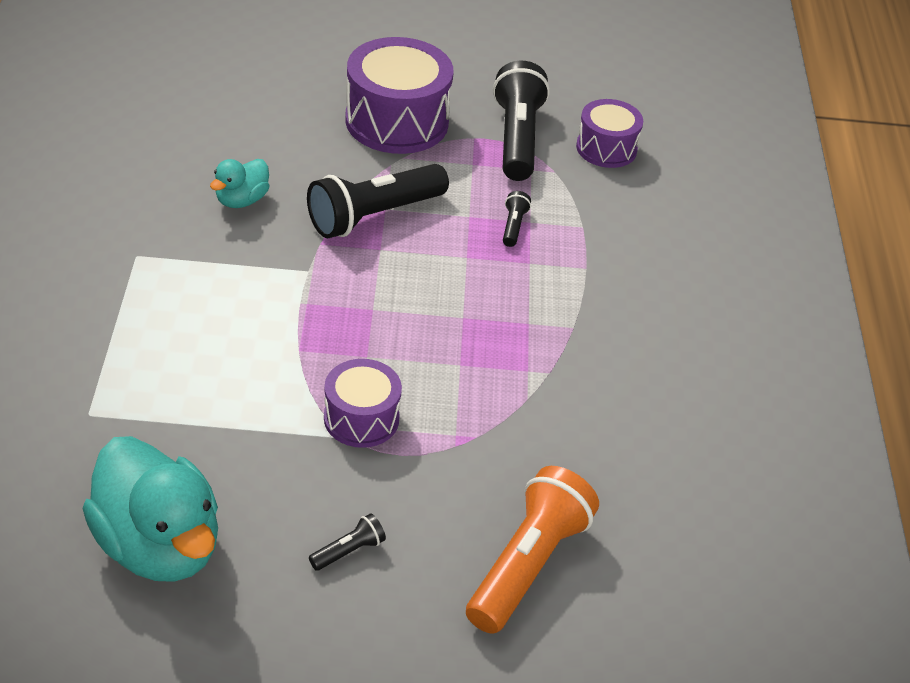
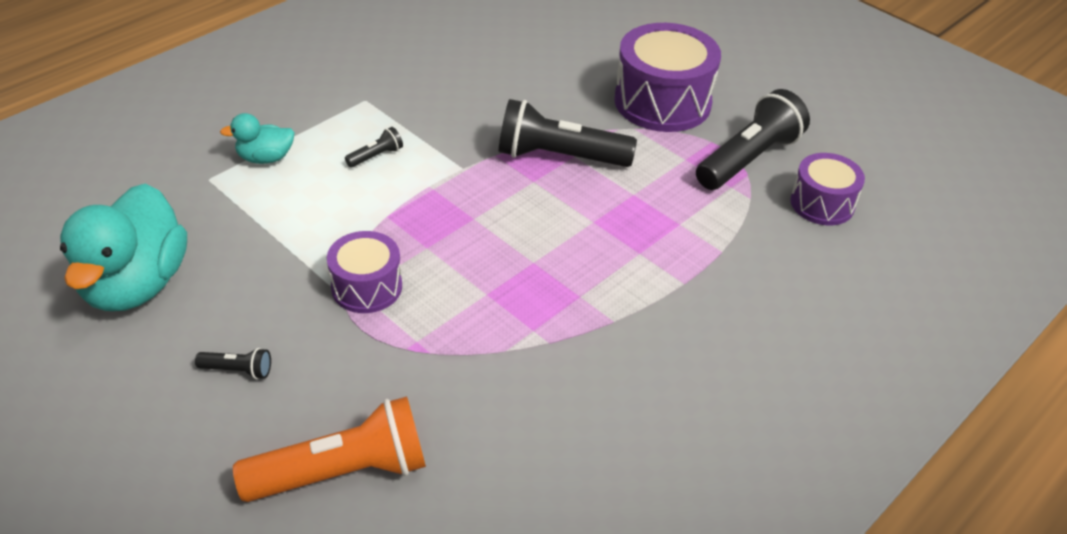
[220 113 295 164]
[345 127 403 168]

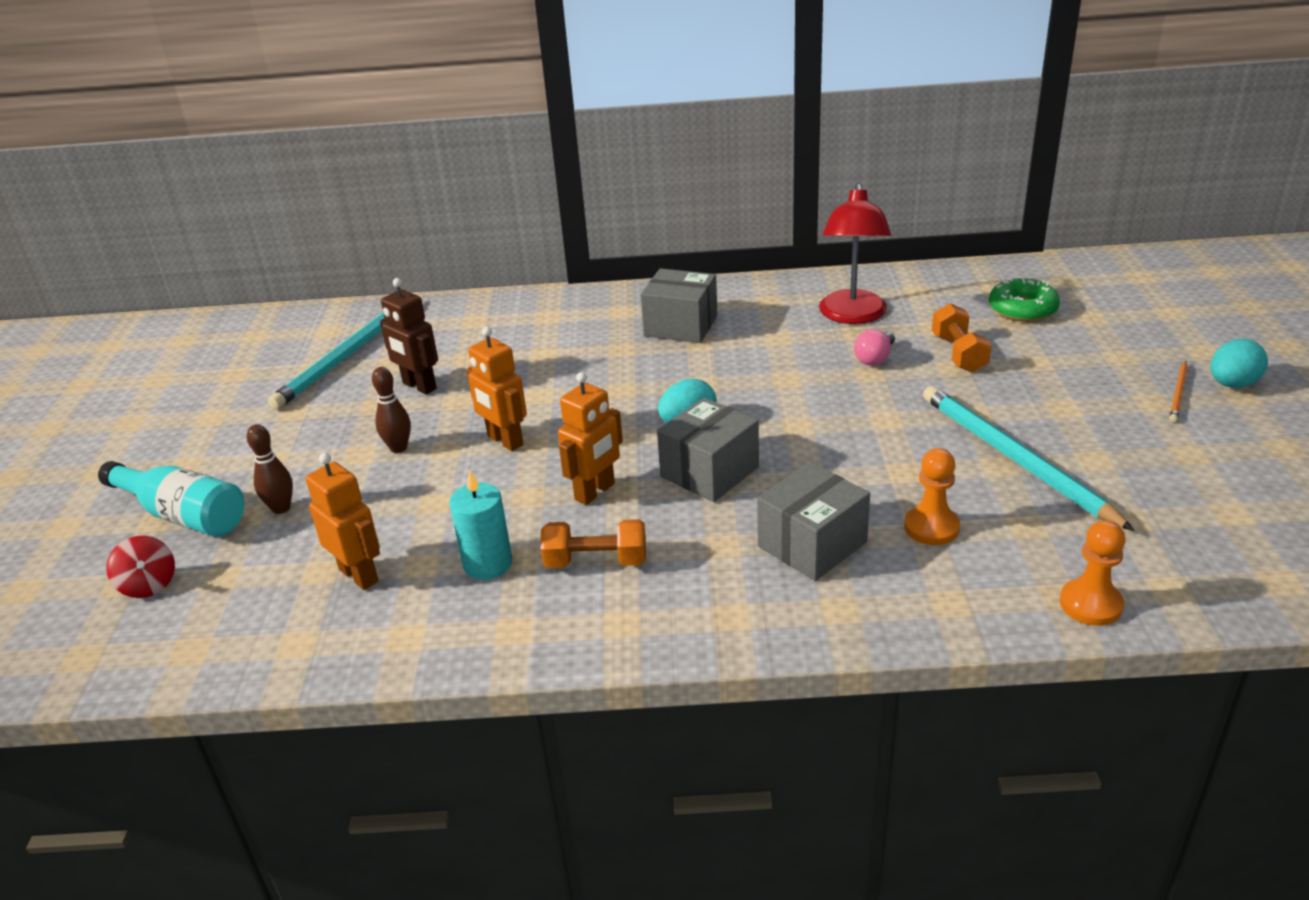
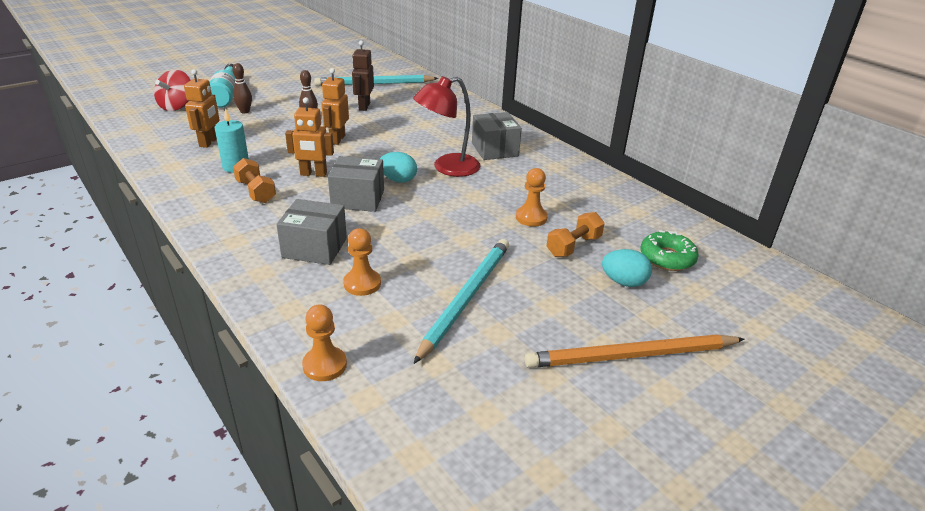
[413 76 480 177]
[516 168 548 227]
[602 249 652 287]
[525 334 745 368]
[154 70 190 111]

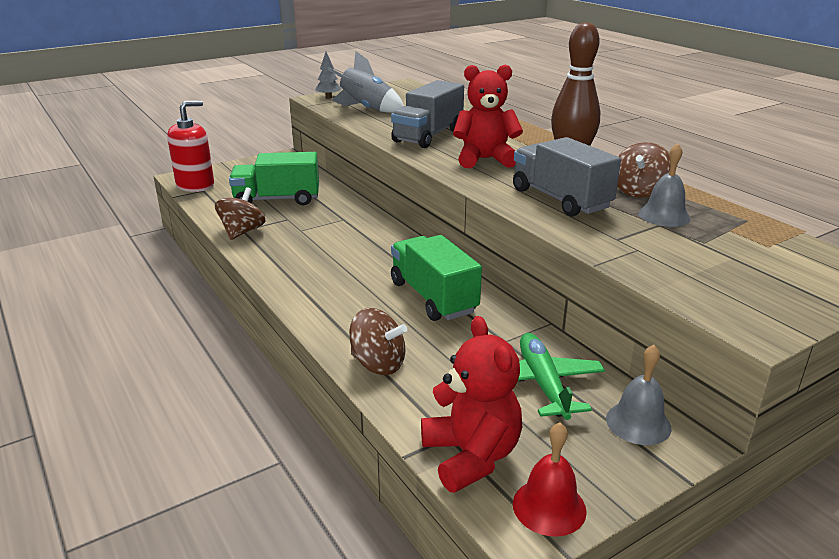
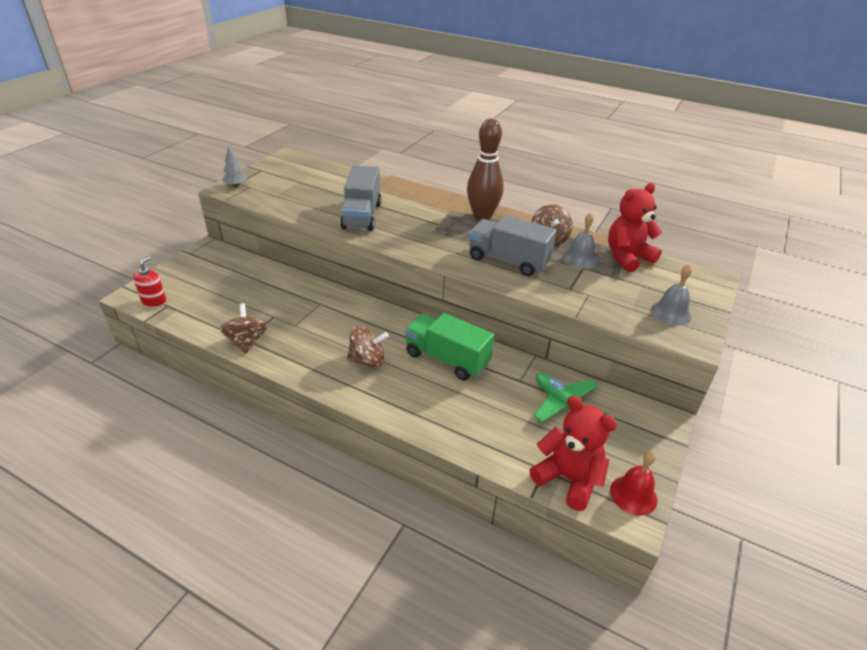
[328 51 404 113] (first image)
[608 183 662 272]
[133 256 166 308]
[229 152 319 206] (first image)
[347 326 389 368]
[651 264 692 326]

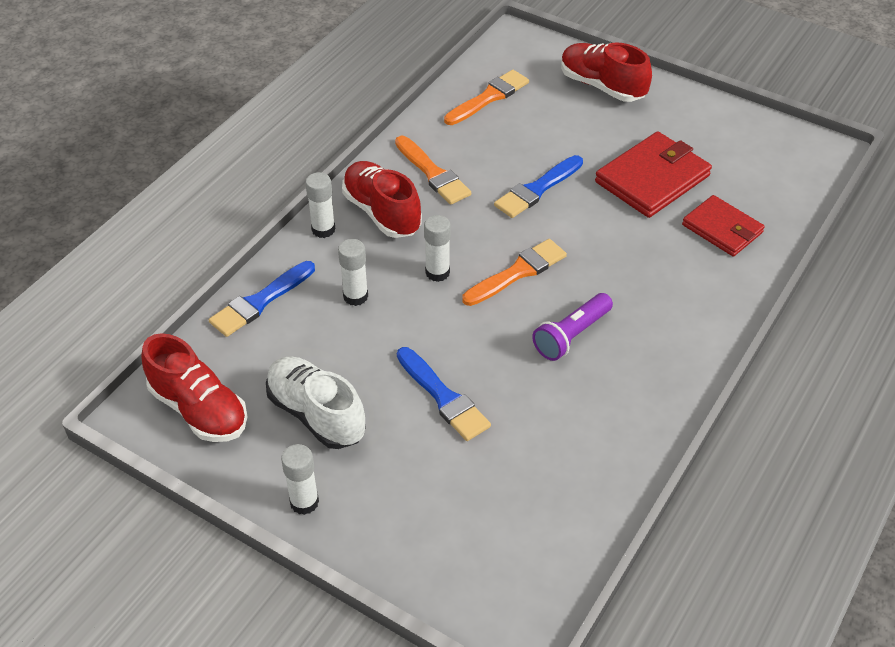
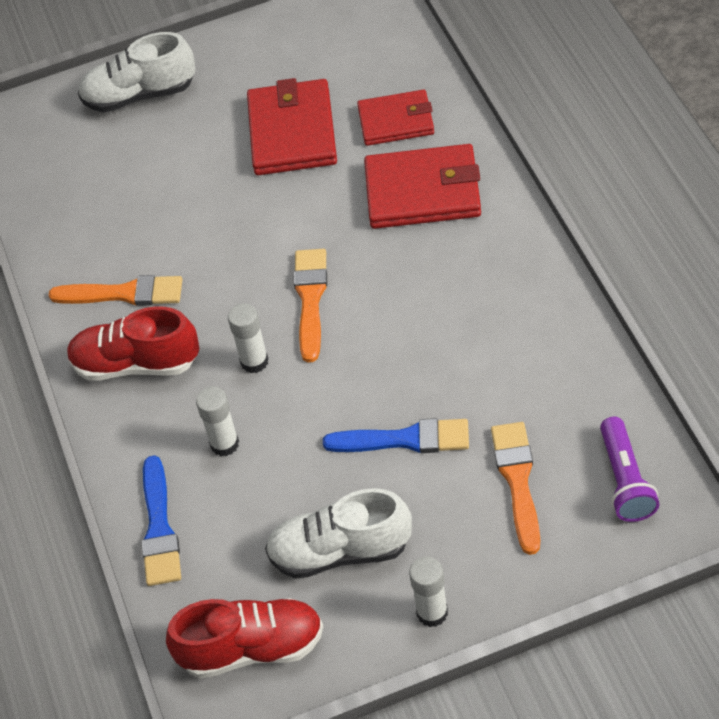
[78 32 195 112]
[491 422 540 555]
[494 155 583 218] (first image)
[305 172 335 238] (first image)
[600 417 660 522]
[364 144 481 229]

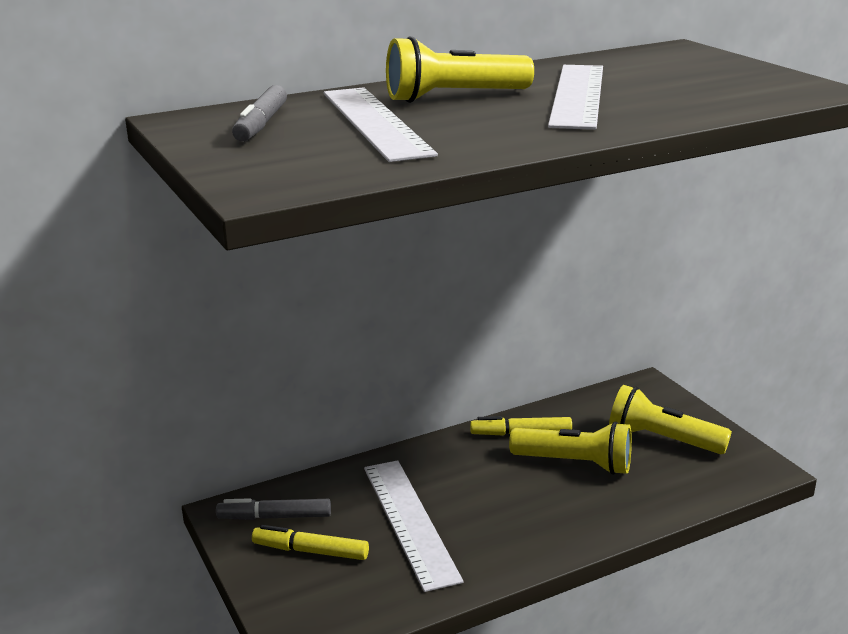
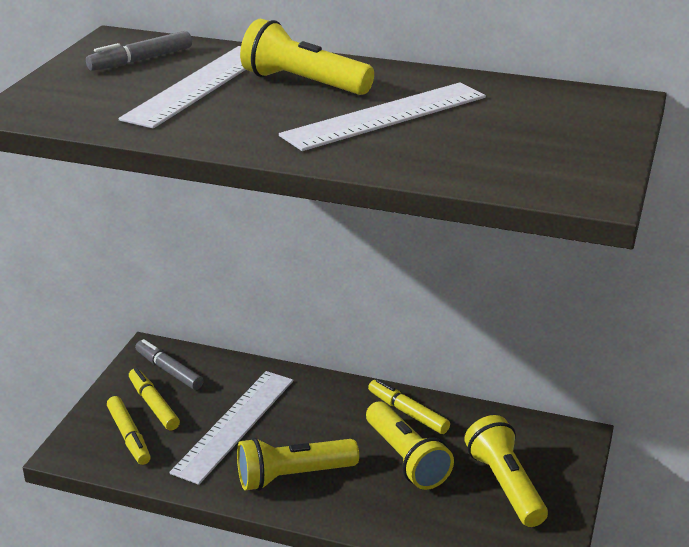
[107 396 151 465]
[237 437 359 491]

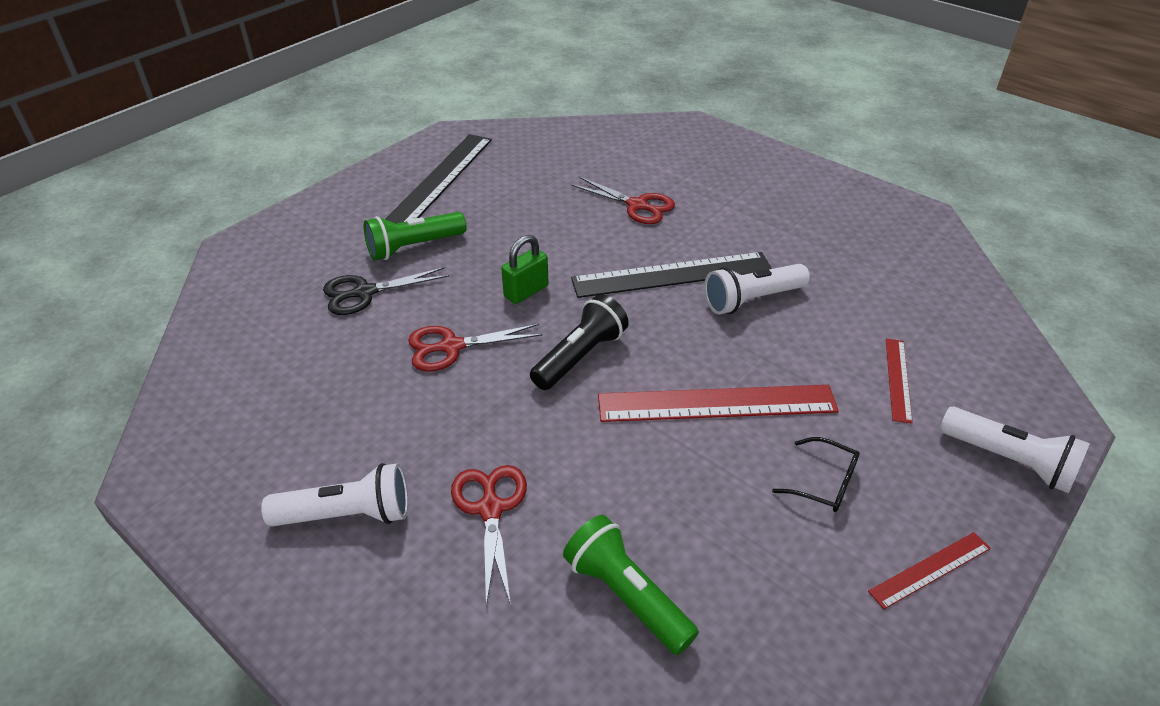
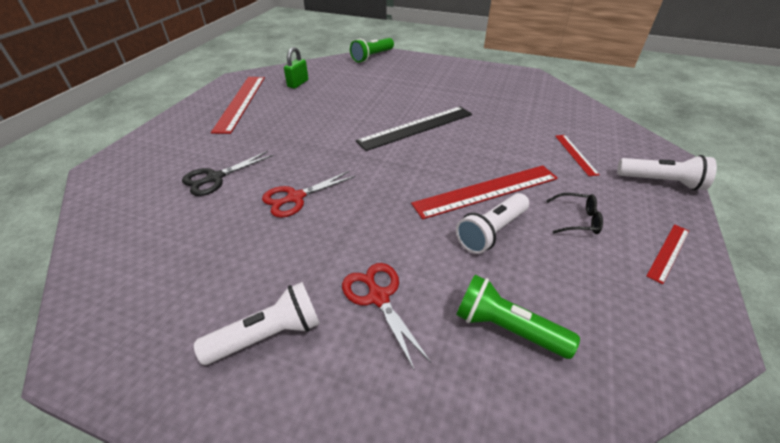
[211 77 265 134]
[571 177 675 224] (first image)
[350 38 394 63]
[284 47 308 89]
[456 193 529 254]
[530 294 629 390] (first image)

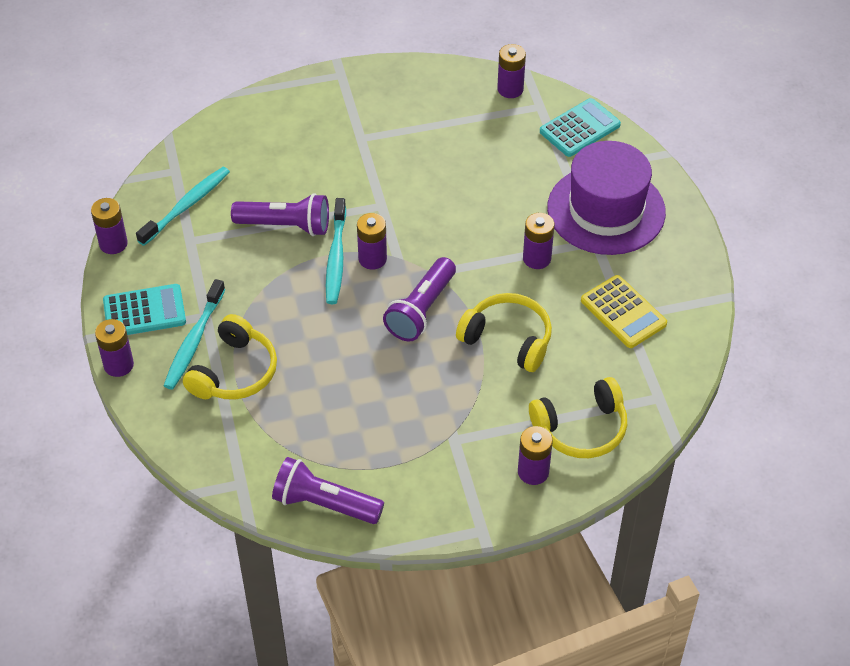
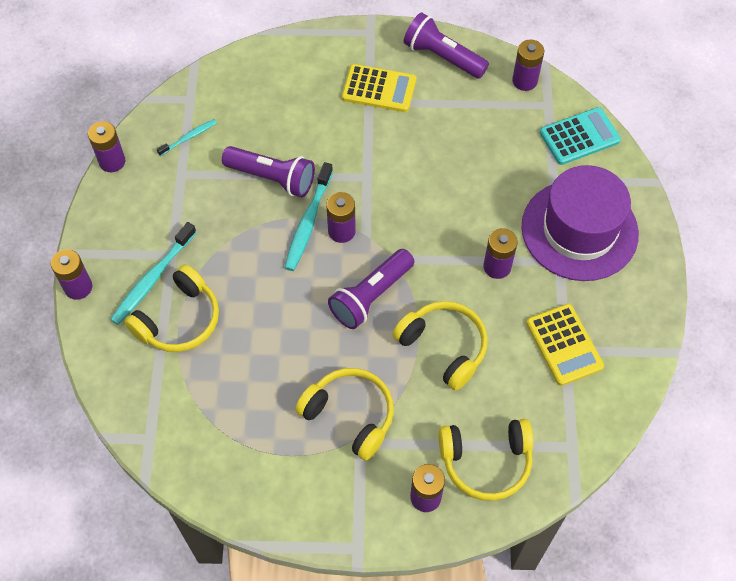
[157 119 217 156]
[103 284 186 335] (first image)
[404 12 489 79]
[342 64 416 112]
[295 368 394 461]

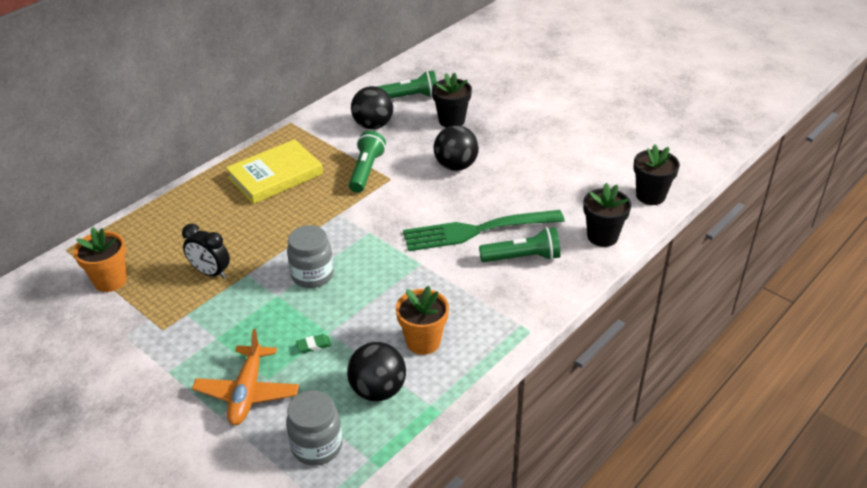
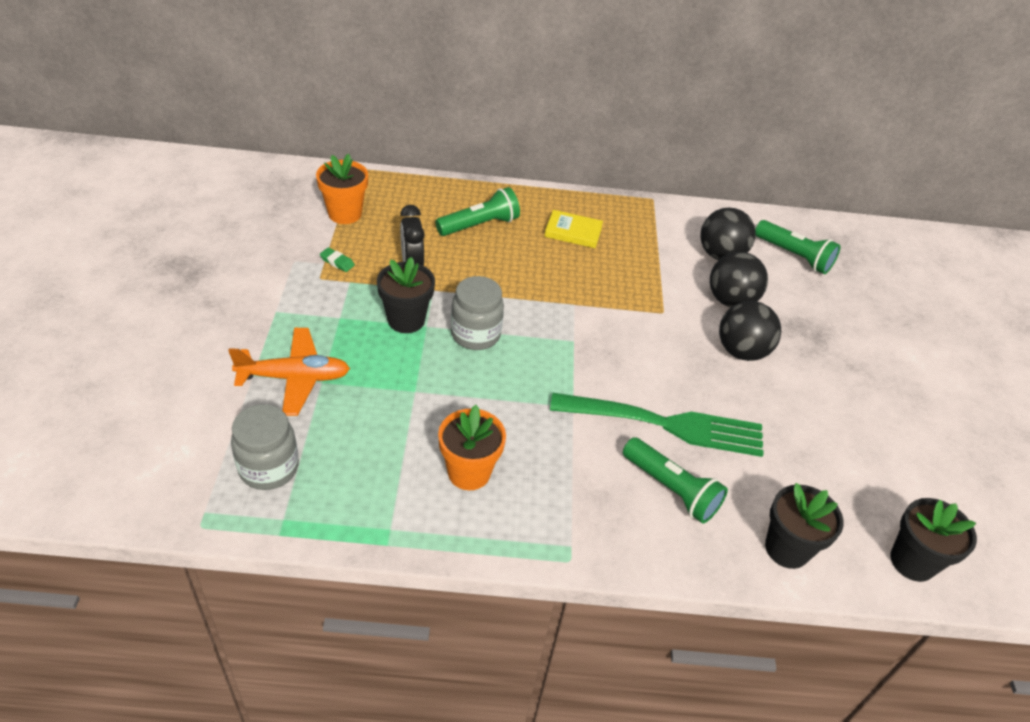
[377 257 435 333]
[435 187 520 236]
[544 210 603 248]
[550 393 764 457]
[228 328 350 416]
[320 247 355 272]
[710 252 768 307]

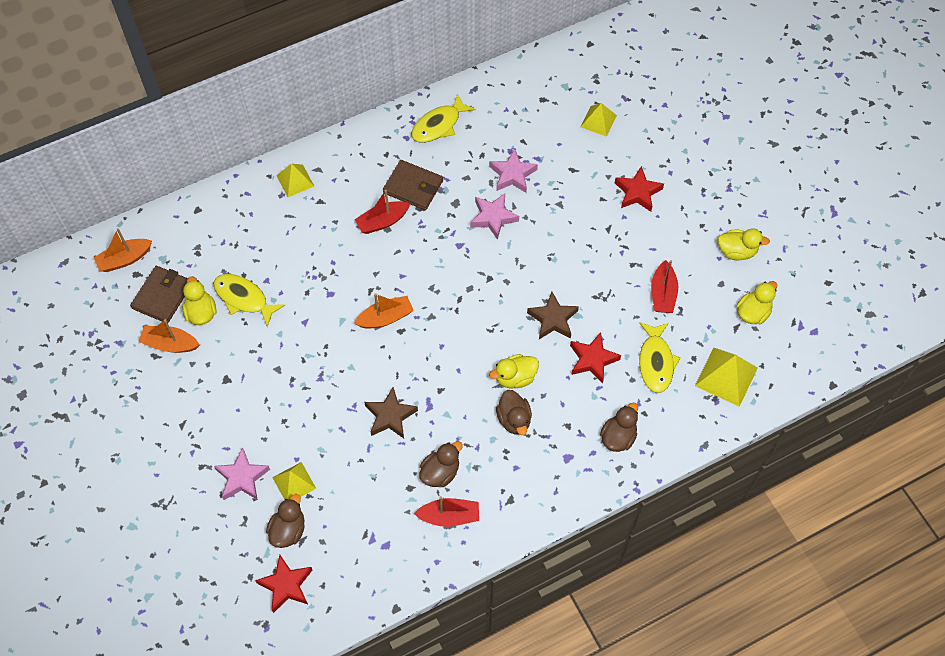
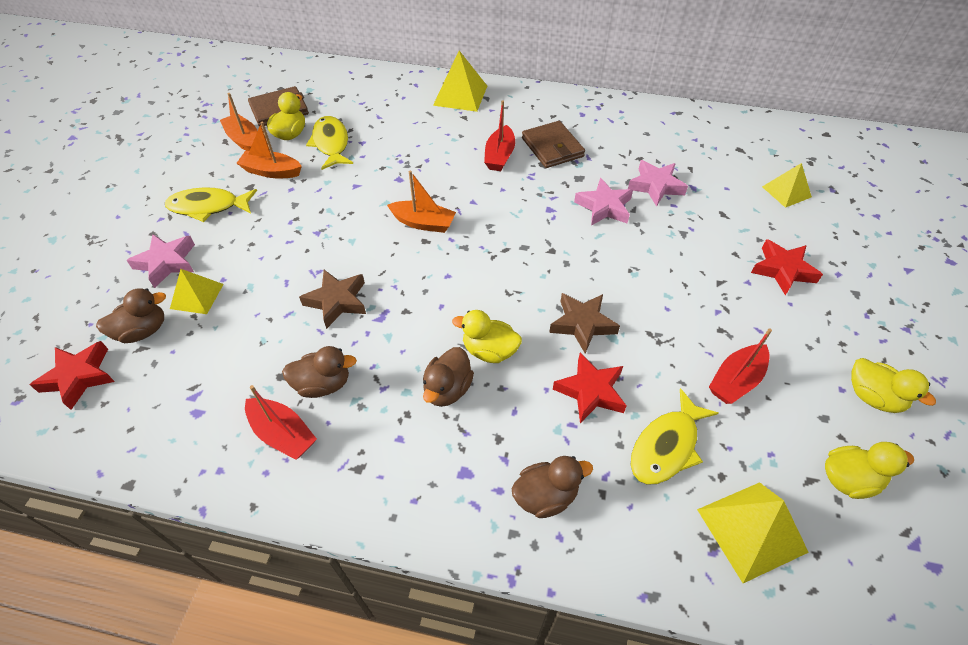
[165 187 257 222]
[433 51 487 112]
[484 100 515 171]
[237 121 302 178]

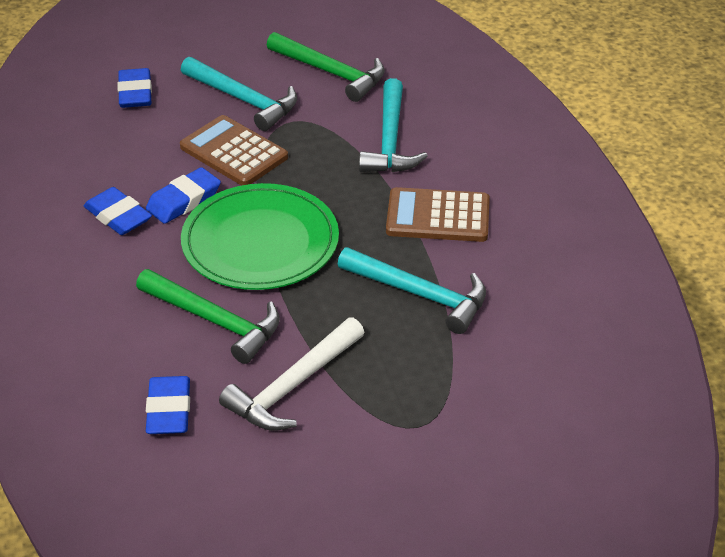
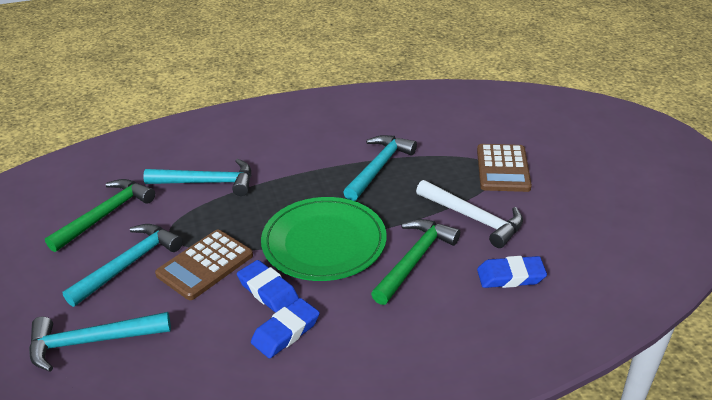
[29 312 171 372]
[477 144 532 192]

